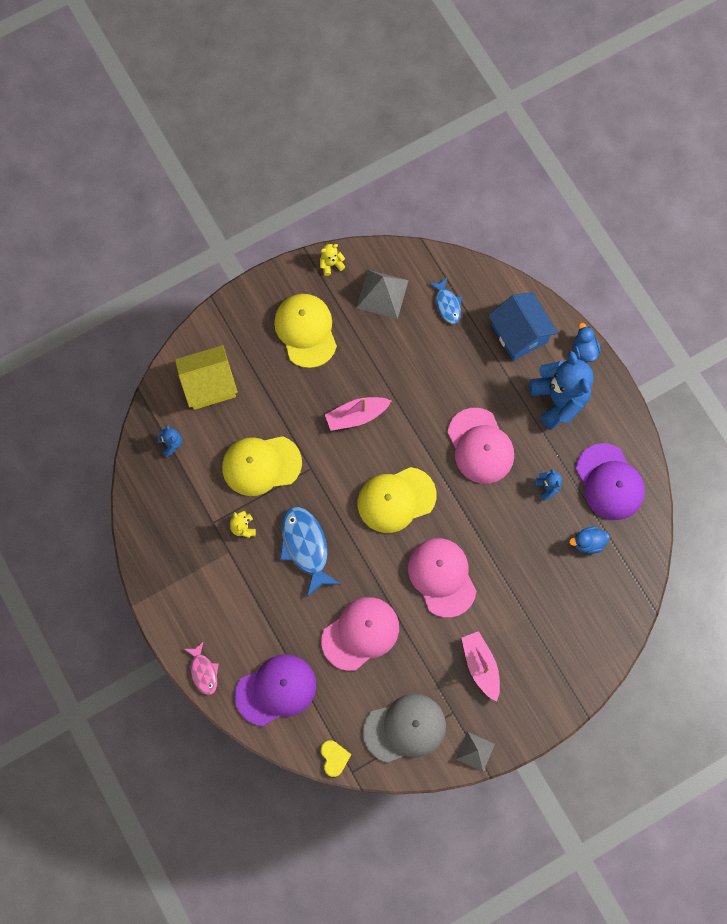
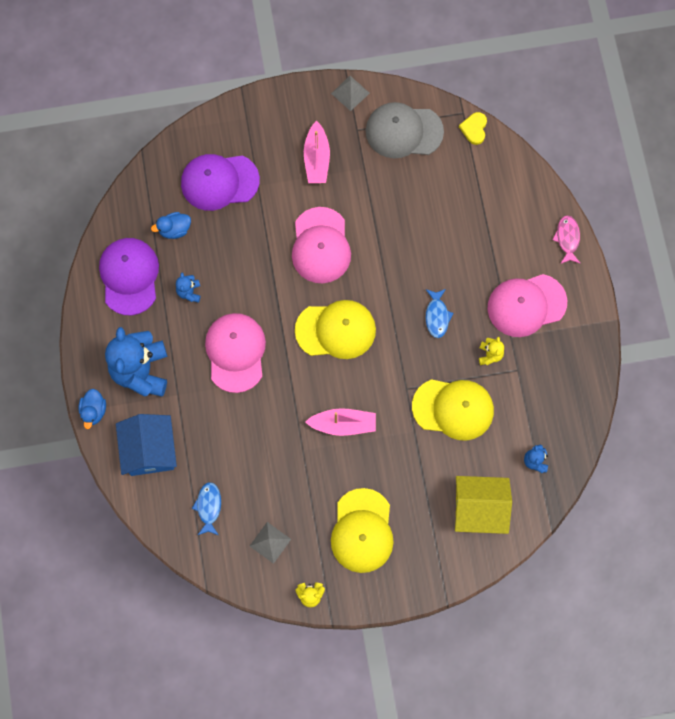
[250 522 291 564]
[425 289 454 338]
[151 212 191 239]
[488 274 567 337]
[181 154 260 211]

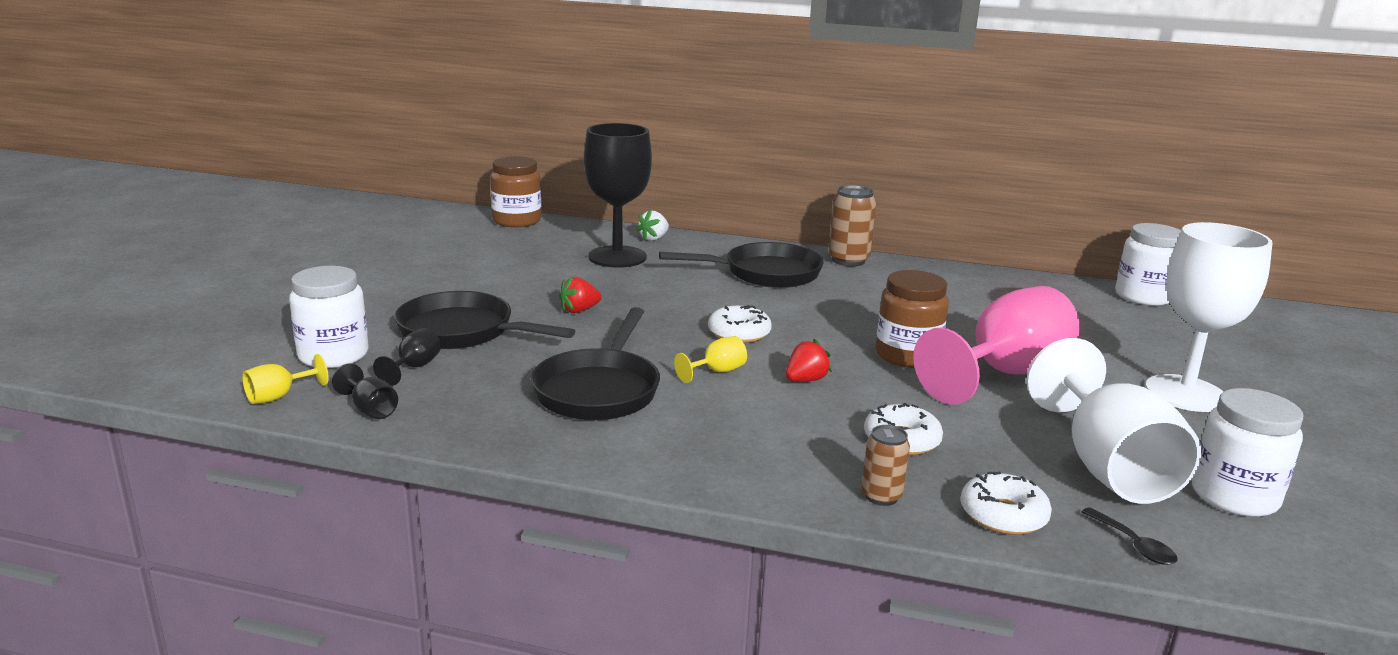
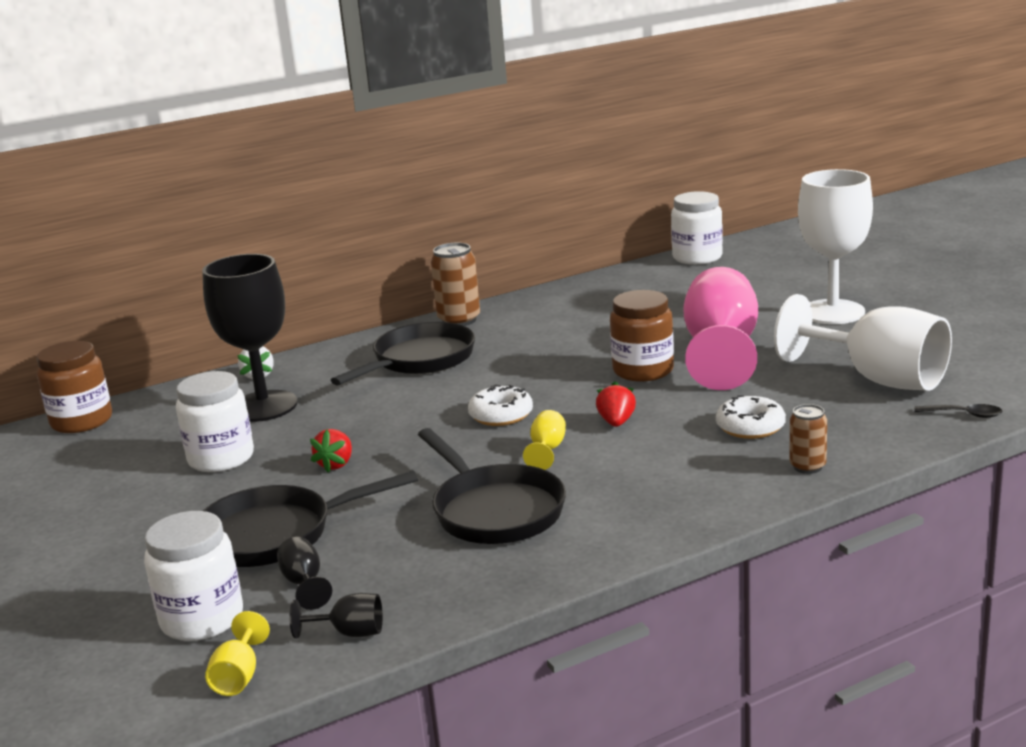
[176 371 254 472]
[961 471 1052 535] (first image)

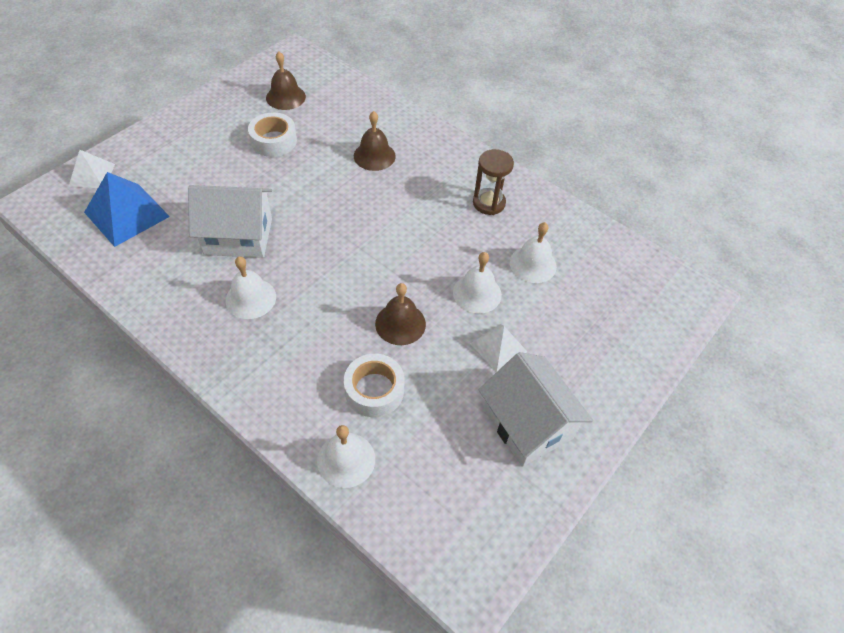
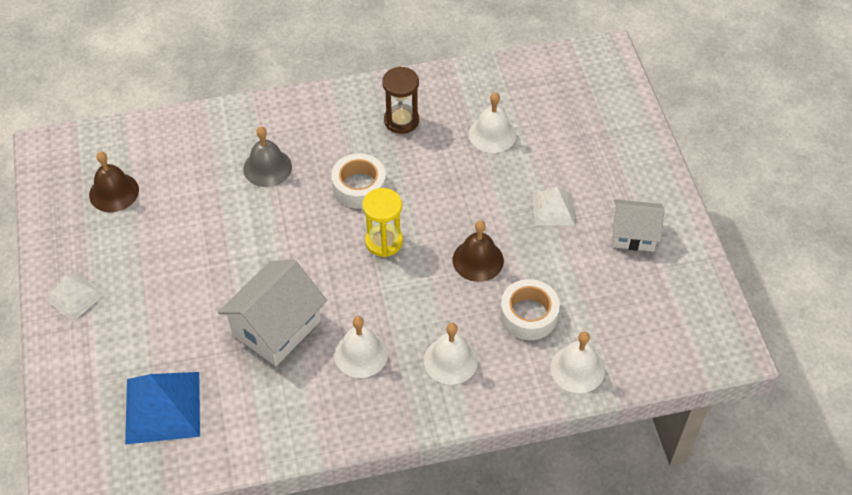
[243 126 292 187]
[331 153 386 209]
[45 273 104 322]
[424 323 478 385]
[612 199 665 252]
[363 188 403 257]

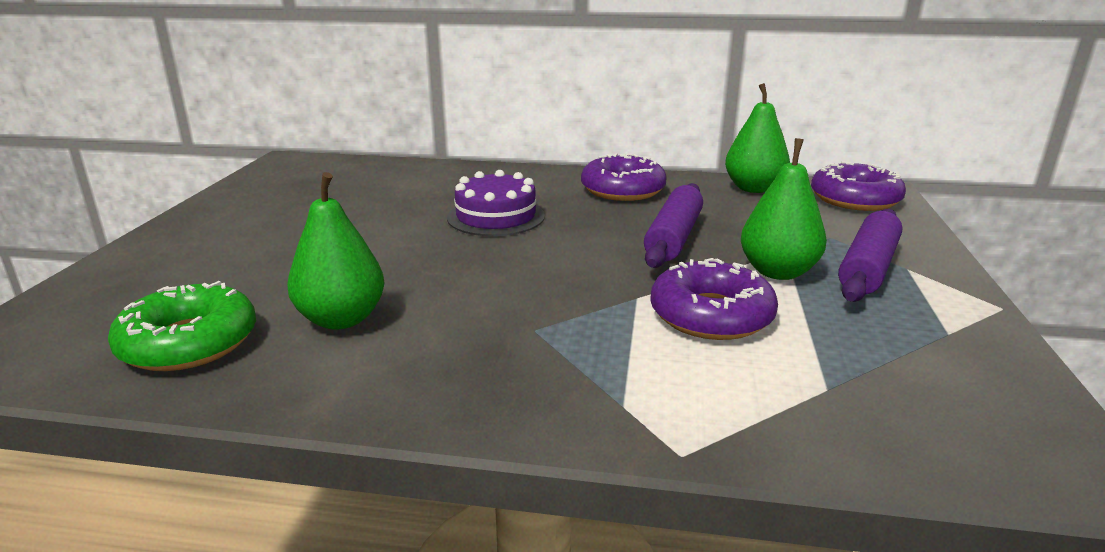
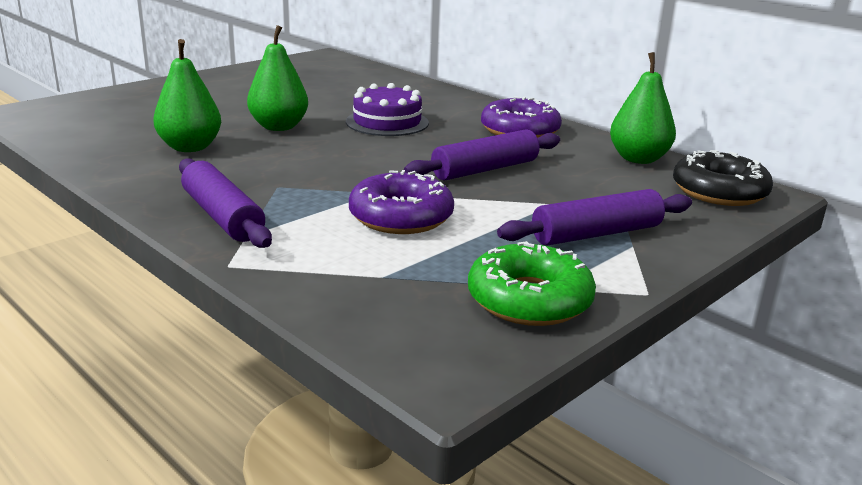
[247 25 308 131]
[673 150 773 206]
[468 241 596 326]
[179 158 272 248]

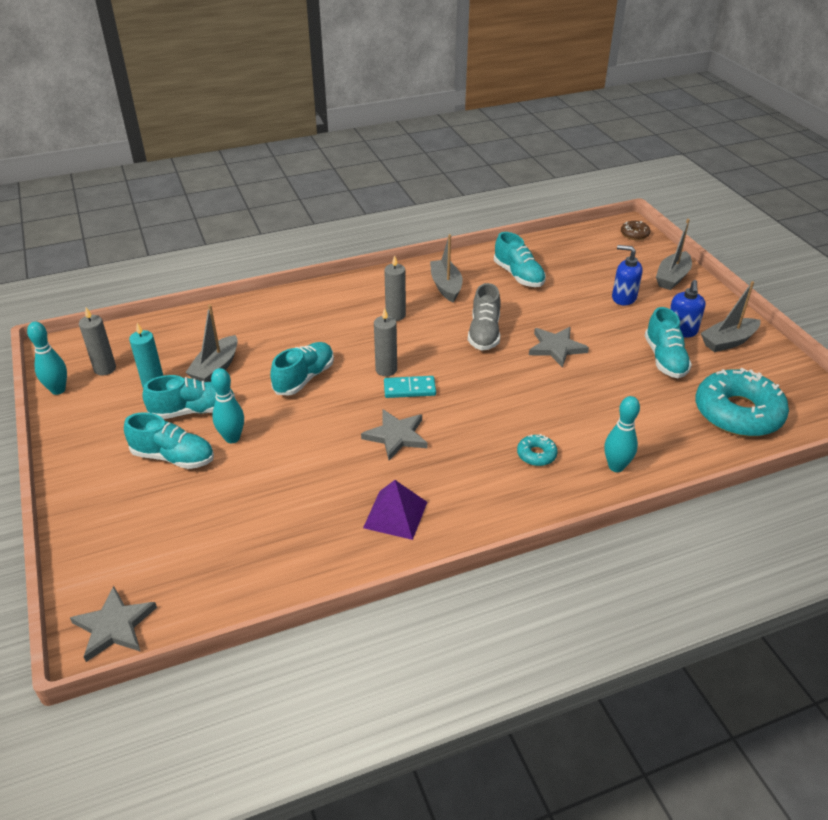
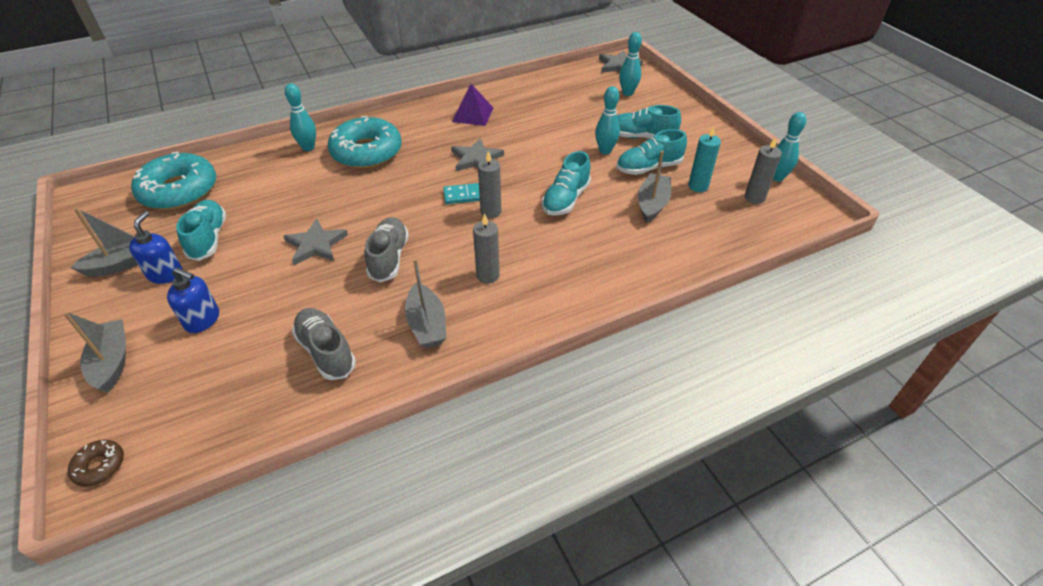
[63 311 126 393]
[292 308 356 380]
[328 116 402 169]
[619 32 642 96]

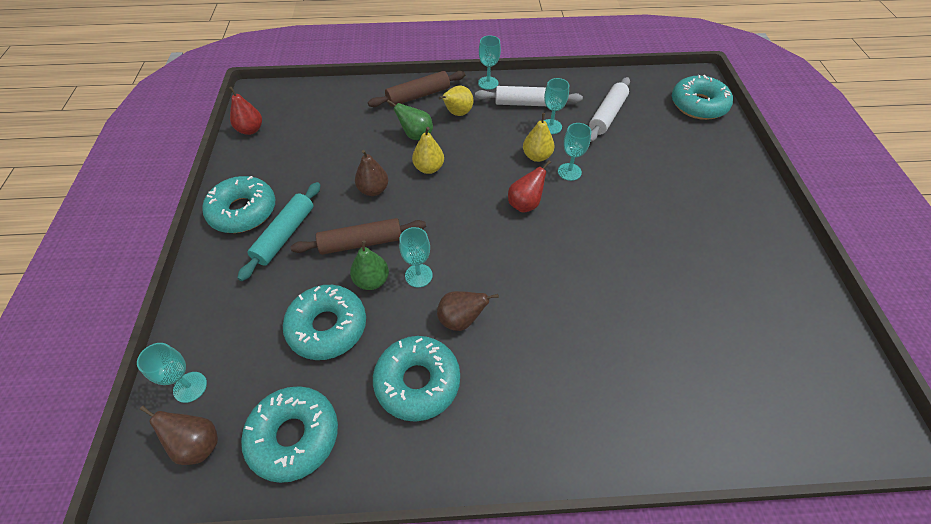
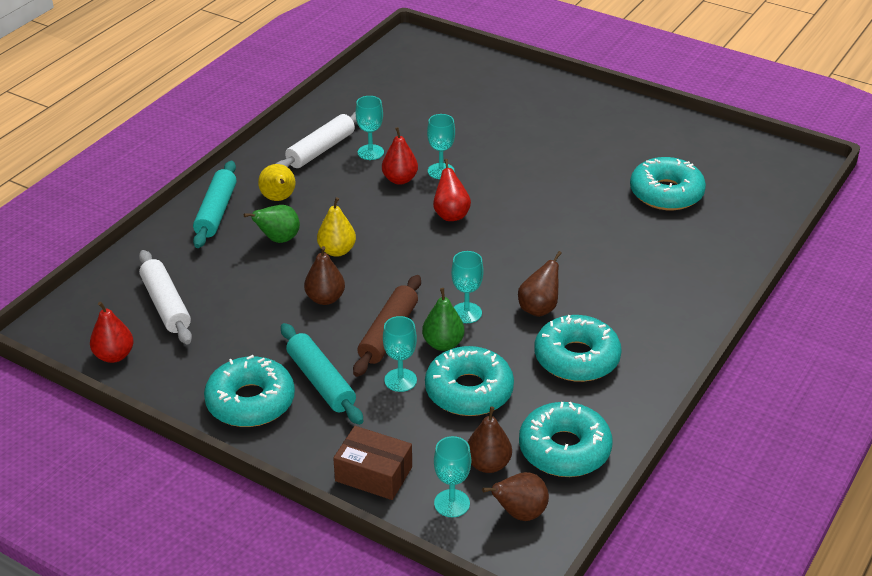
[383 316 417 392]
[193 161 237 248]
[630 157 706 210]
[139 250 192 344]
[382 127 418 185]
[467 407 512 473]
[333 426 412 500]

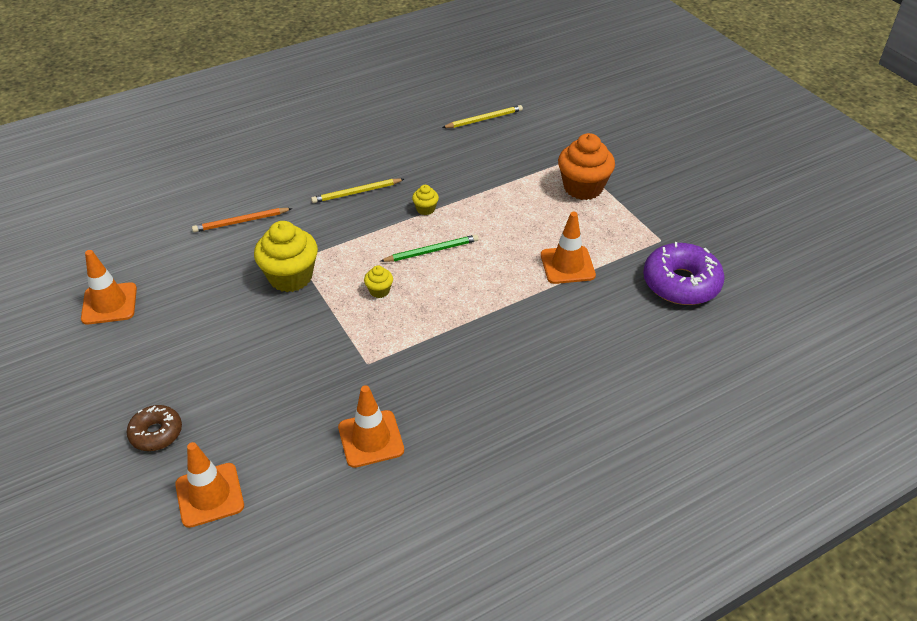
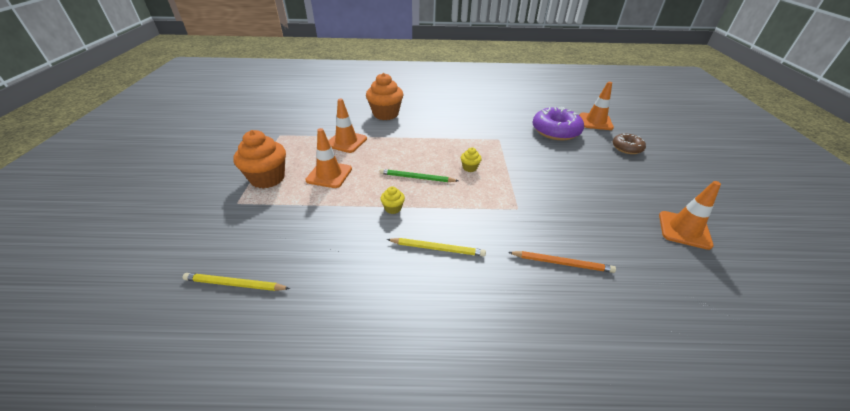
[254 221 318 292] (first image)
[532 107 584 140]
[305 128 352 188]
[366 73 403 120]

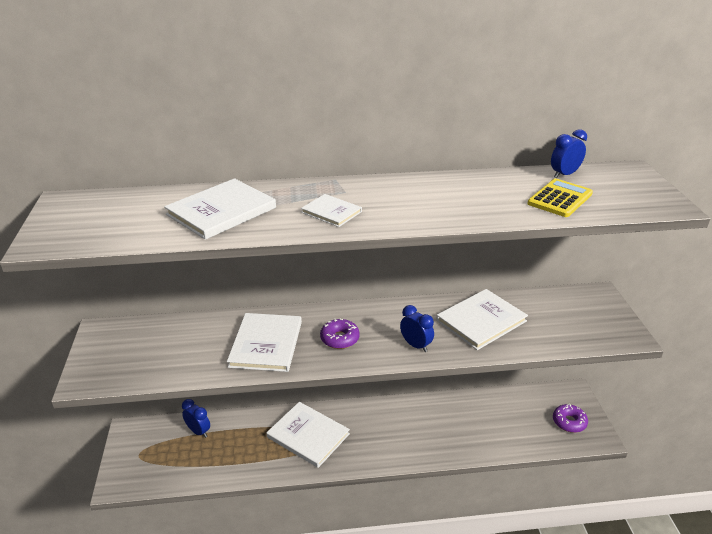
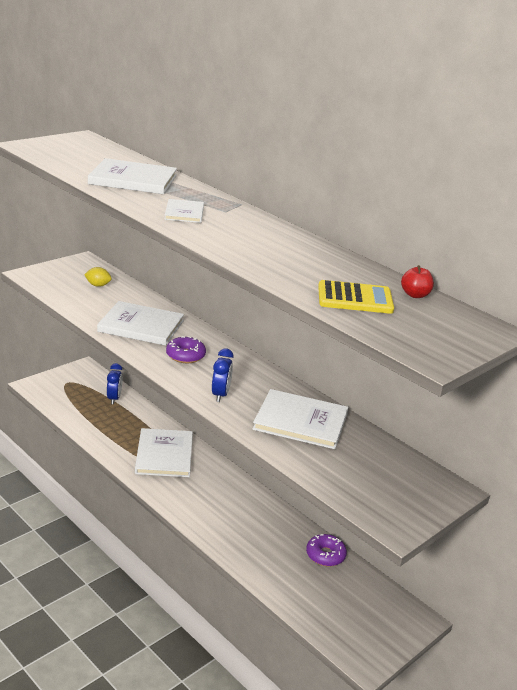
[401 265 434 298]
[97 301 184 346]
[306 534 347 566]
[84 267 112 287]

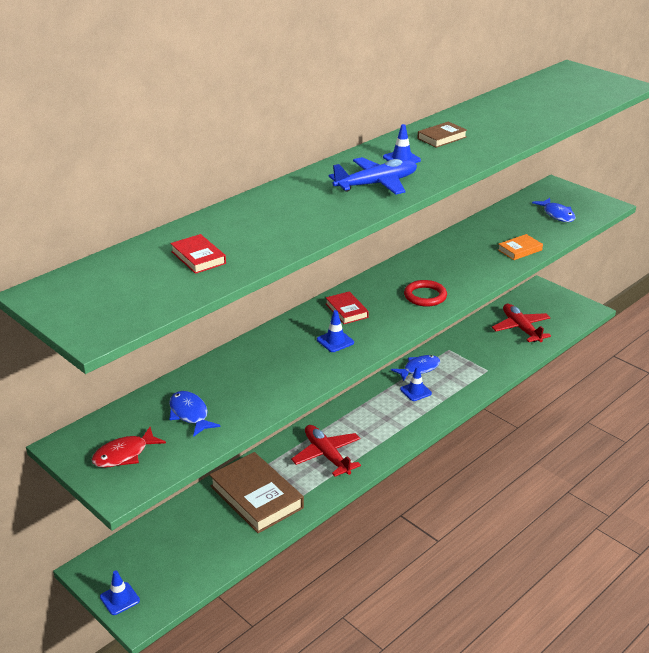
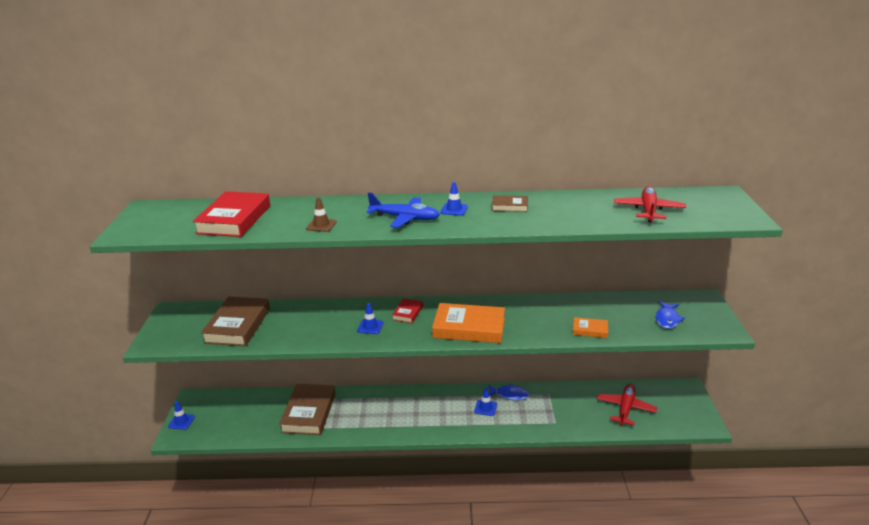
[193 191 270 237]
[432 303 505 343]
[201 296 270 346]
[614 186 686 222]
[92 427 166 468] (first image)
[306 197 336 232]

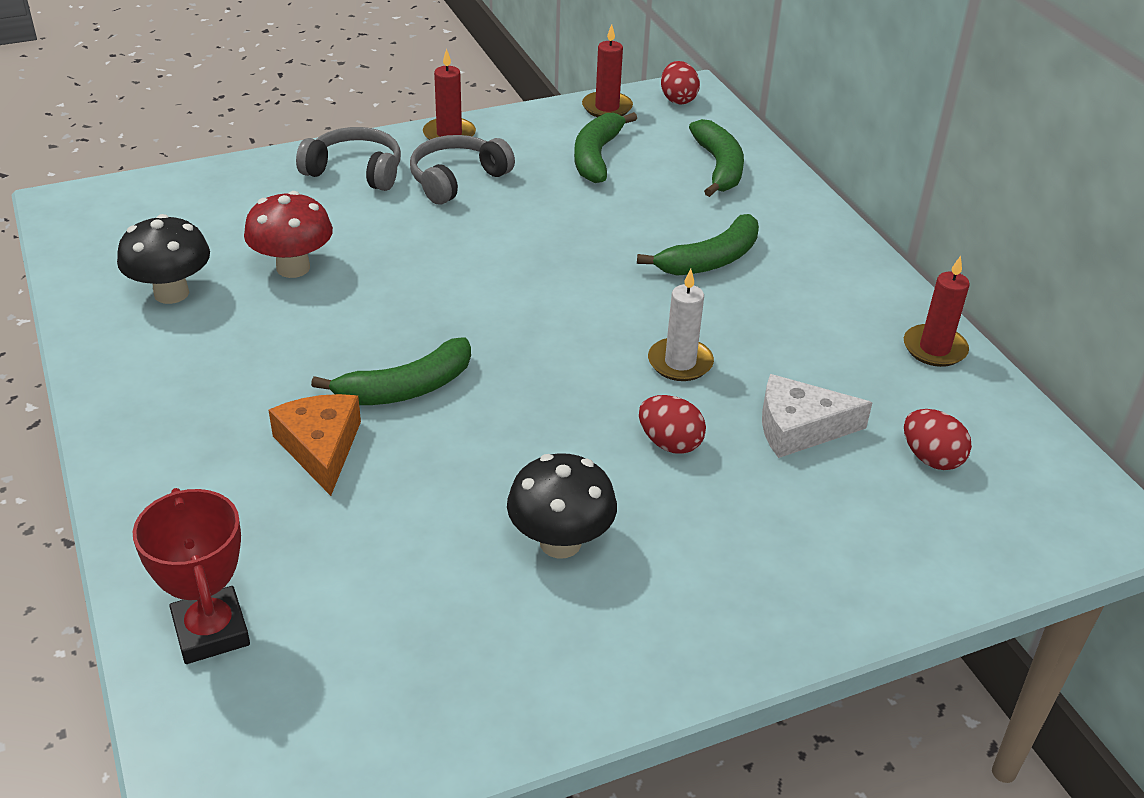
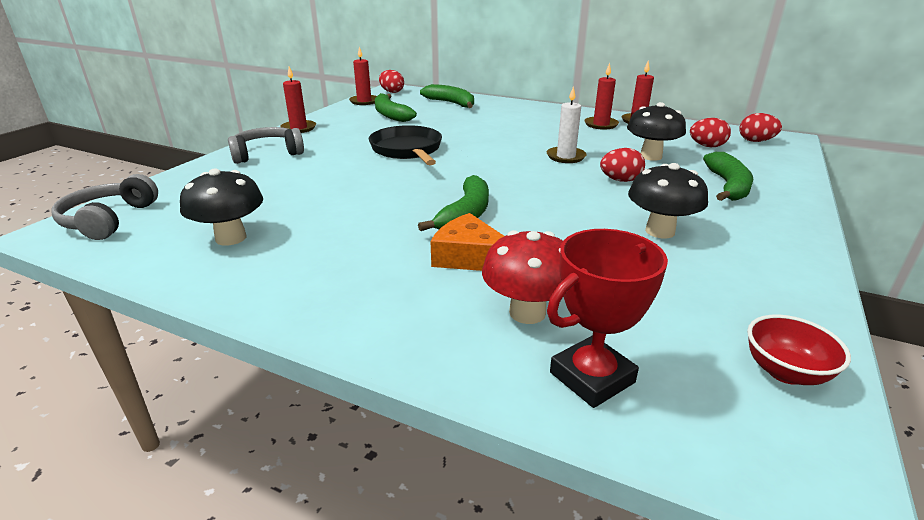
[51 174 158 240]
[482 230 563 324]
[703 152 753 201]
[627 102 686 161]
[547 229 668 408]
[584 63 619 130]
[739 113 782 142]
[369 125 442 165]
[747 314 851 385]

